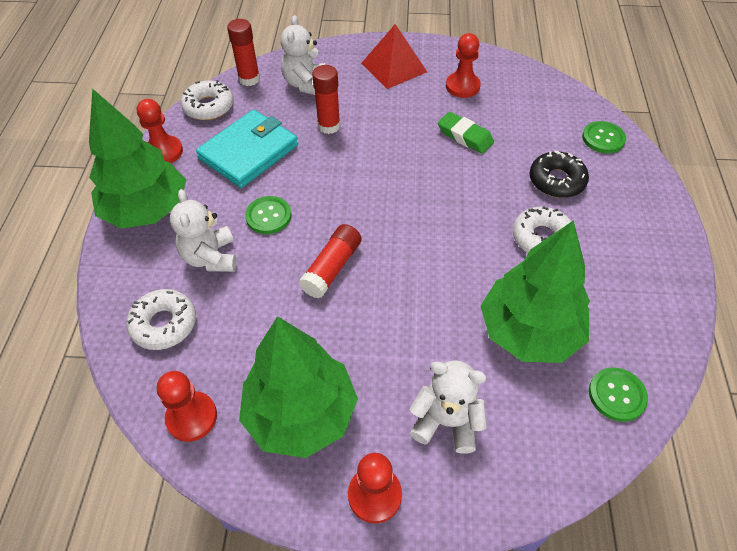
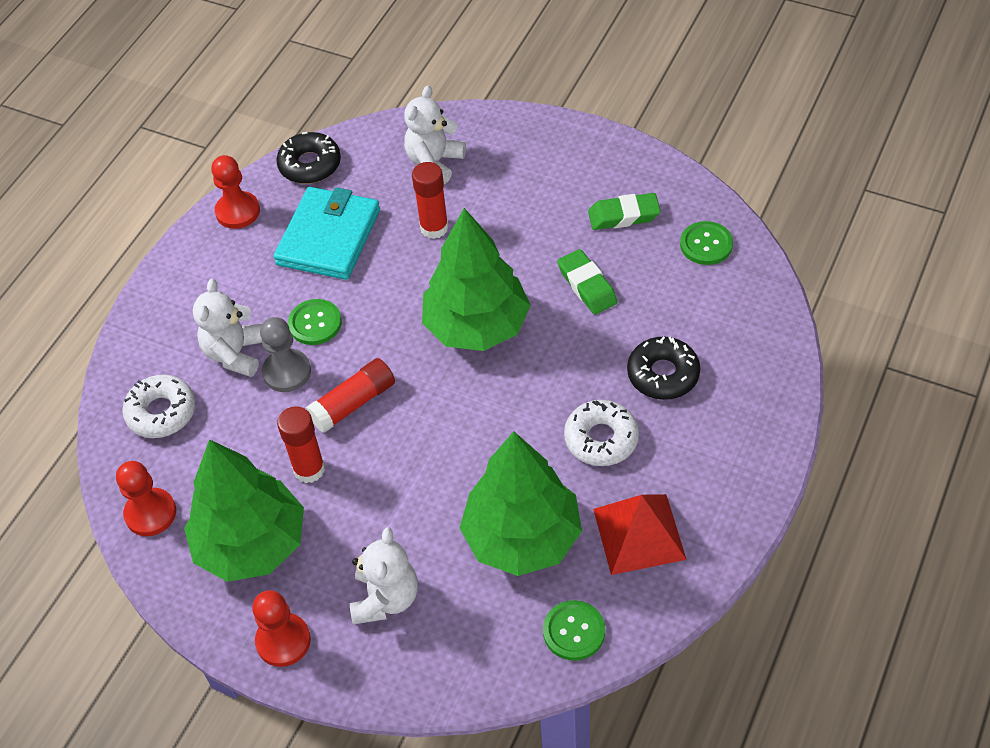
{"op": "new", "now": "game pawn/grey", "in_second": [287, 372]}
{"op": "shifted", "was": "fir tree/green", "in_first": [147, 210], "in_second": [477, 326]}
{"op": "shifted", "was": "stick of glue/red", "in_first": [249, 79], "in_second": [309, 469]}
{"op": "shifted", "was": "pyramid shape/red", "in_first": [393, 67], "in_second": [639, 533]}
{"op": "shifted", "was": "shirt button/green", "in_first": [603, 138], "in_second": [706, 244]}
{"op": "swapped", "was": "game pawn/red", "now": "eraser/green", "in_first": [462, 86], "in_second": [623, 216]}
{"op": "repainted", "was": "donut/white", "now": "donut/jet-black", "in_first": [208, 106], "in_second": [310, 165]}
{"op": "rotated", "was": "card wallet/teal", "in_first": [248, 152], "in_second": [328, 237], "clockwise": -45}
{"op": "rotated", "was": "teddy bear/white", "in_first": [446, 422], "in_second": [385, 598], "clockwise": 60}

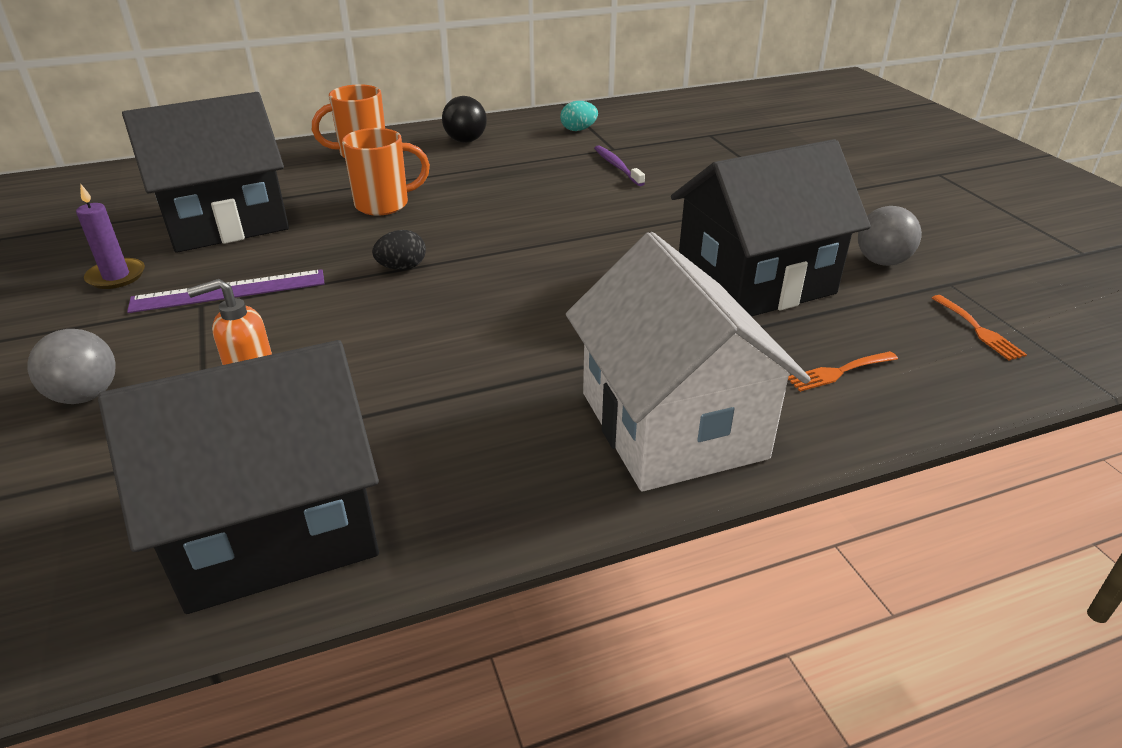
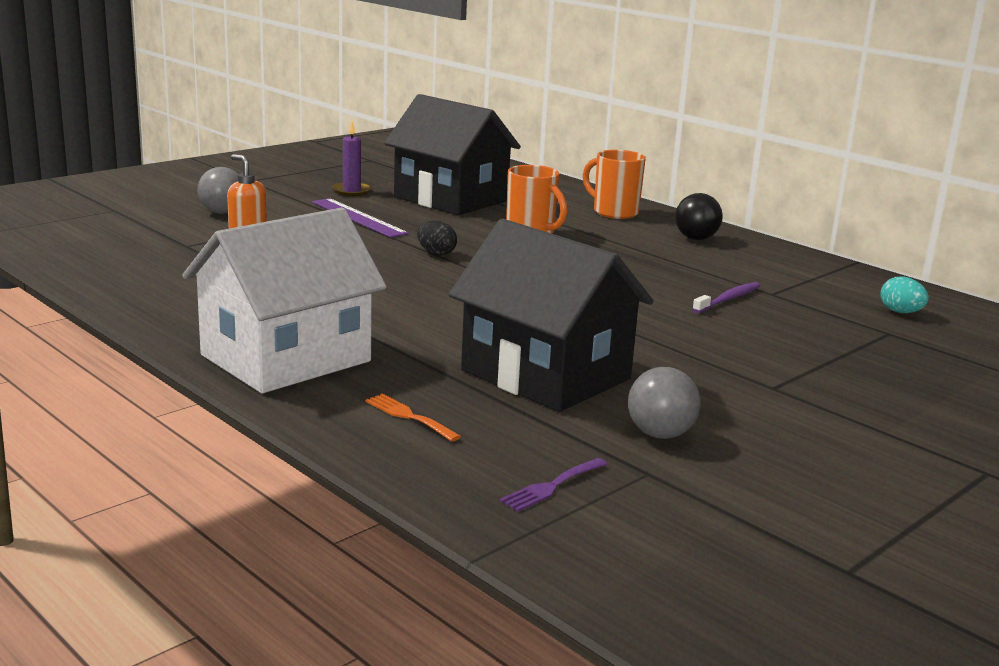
{"op": "gone", "was": "house/jet-black", "in_first": [275, 527]}
{"op": "shifted", "was": "egg/teal", "in_first": [578, 130], "in_second": [900, 312]}
{"op": "repainted", "was": "table fork/orange-coloured", "now": "table fork/violet", "in_first": [979, 330], "in_second": [551, 486]}

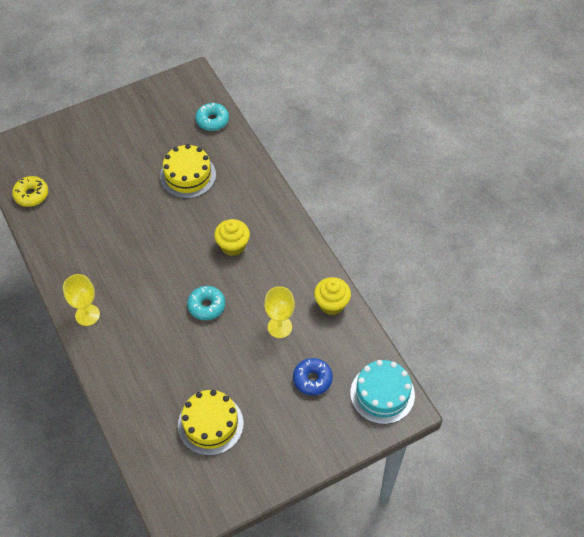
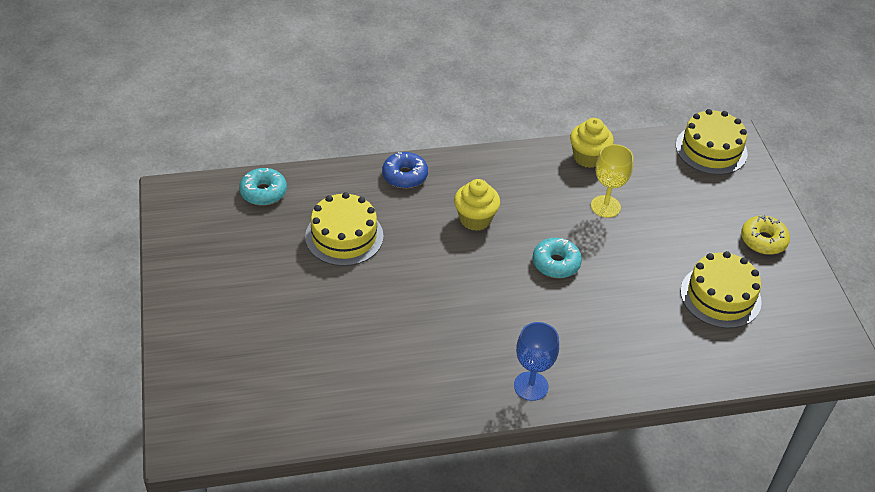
{"op": "shifted", "was": "donut/yellow", "in_first": [31, 195], "in_second": [763, 240]}
{"op": "shifted", "was": "donut/blue", "in_first": [312, 379], "in_second": [405, 176]}
{"op": "repainted", "was": "chalice/yellow", "now": "chalice/blue", "in_first": [87, 315], "in_second": [531, 386]}
{"op": "repainted", "was": "cake/teal", "now": "cake/yellow", "in_first": [382, 394], "in_second": [711, 149]}

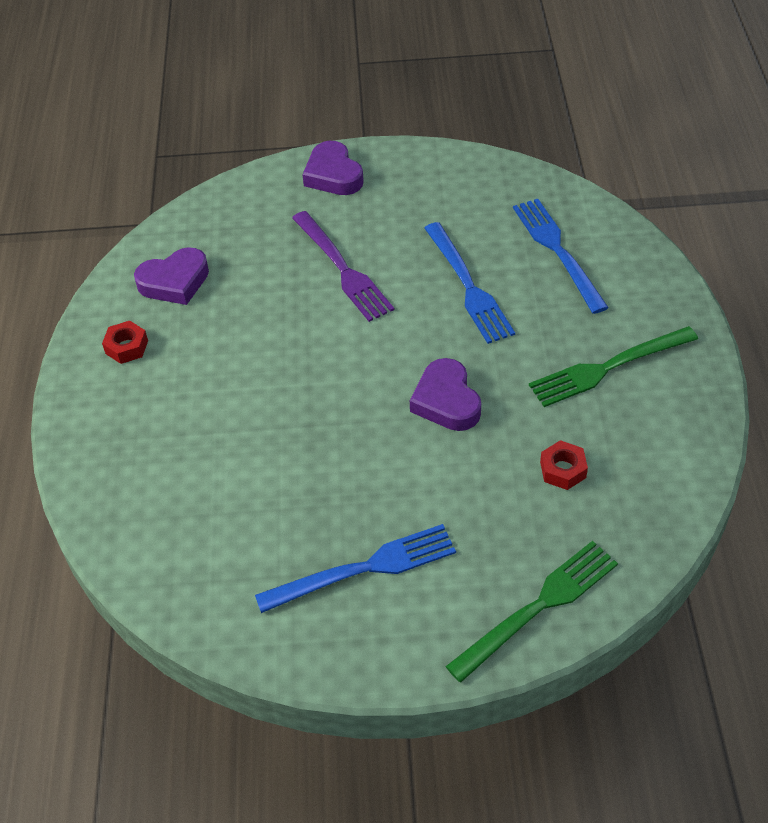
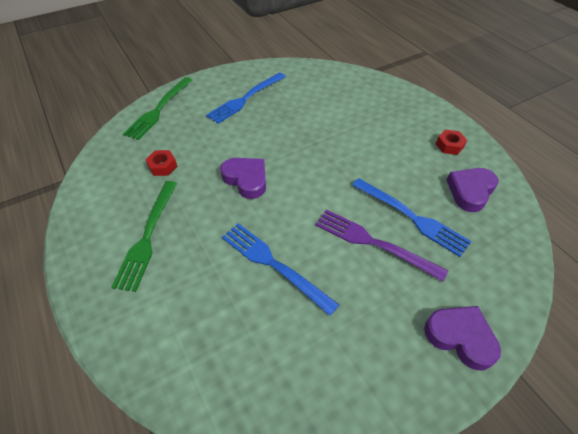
{"op": "shifted", "was": "table fork/blue", "in_first": [557, 251], "in_second": [412, 217]}
{"op": "rotated", "was": "table fork/green", "in_first": [608, 367], "in_second": [147, 237], "clockwise": 150}

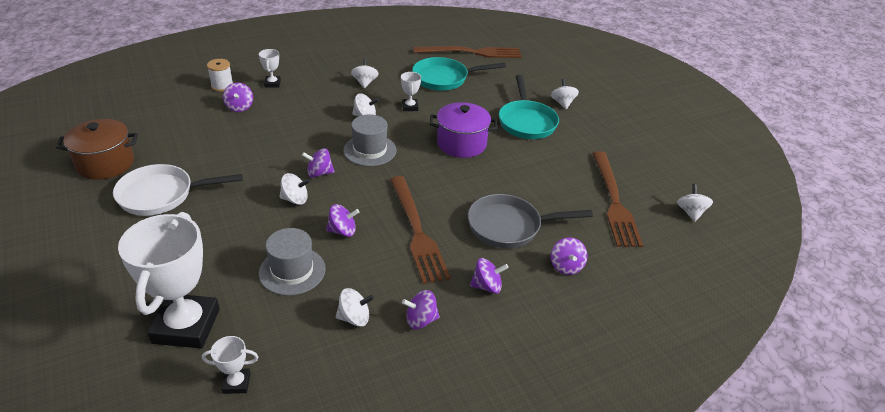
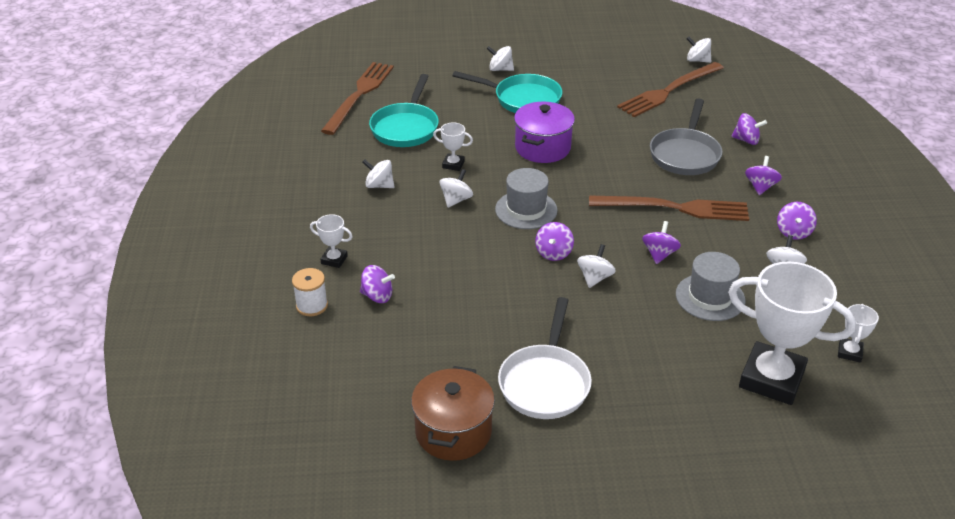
{"op": "rotated", "was": "table fork/russet", "in_first": [614, 201], "in_second": [669, 91], "clockwise": 120}

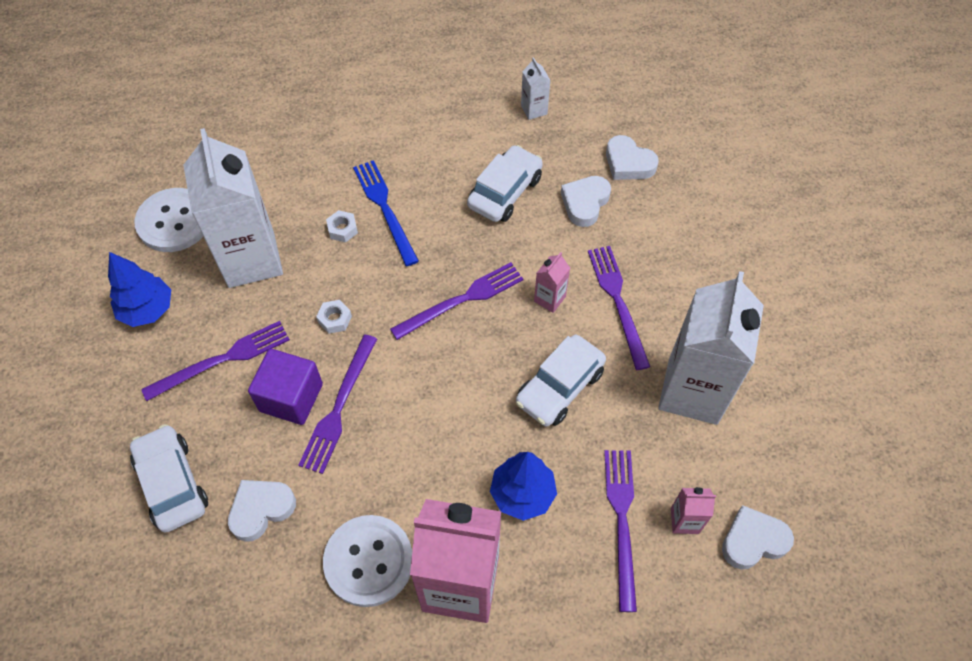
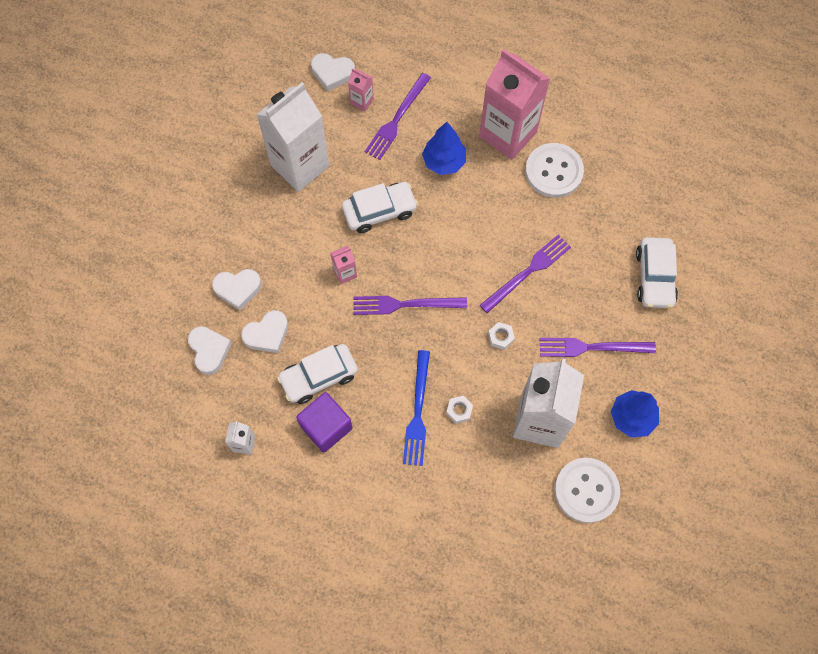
{"op": "gone", "was": "table fork/violet", "in_first": [617, 301]}
{"op": "shifted", "was": "heart shape/white", "in_first": [261, 510], "in_second": [238, 289]}
{"op": "shifted", "was": "solid cube/violet", "in_first": [291, 397], "in_second": [326, 427]}

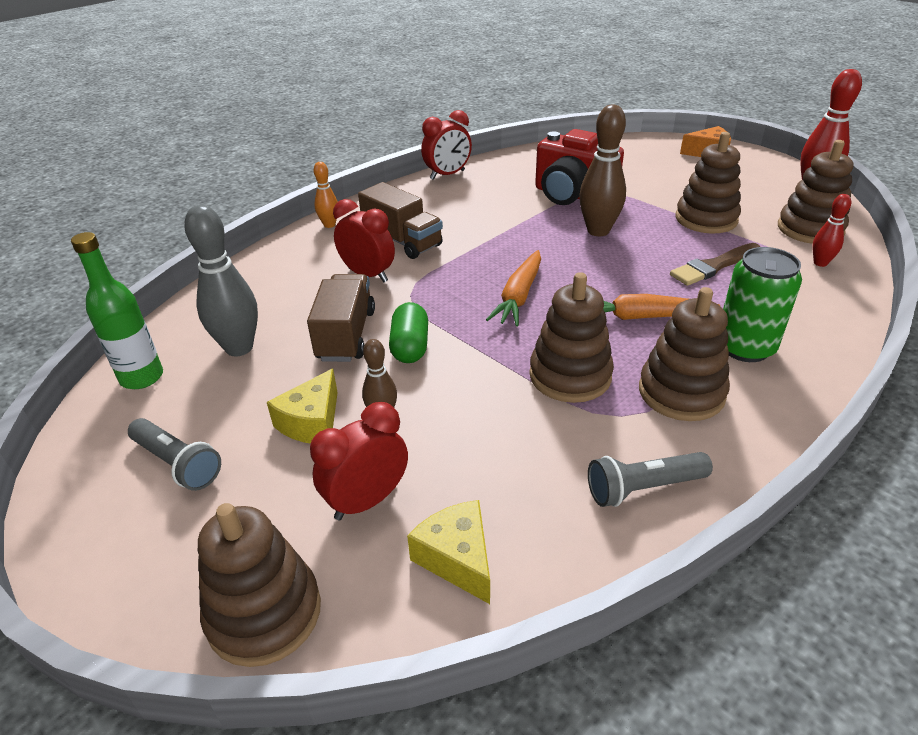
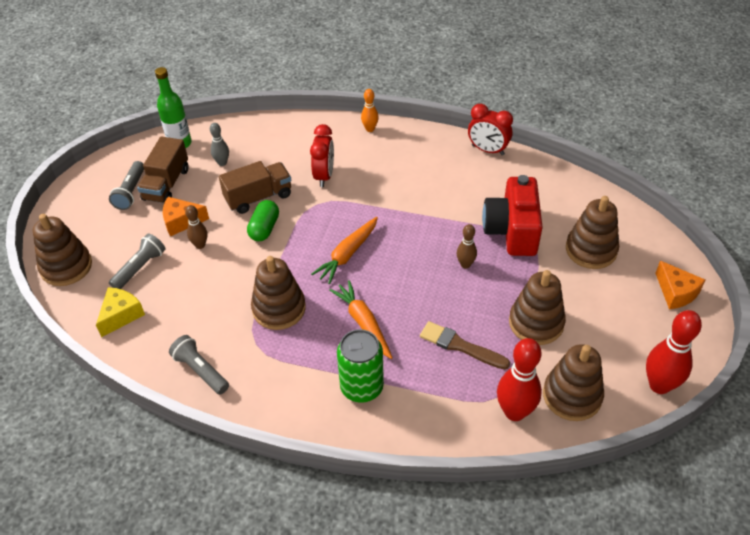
{"op": "shifted", "was": "toy truck/russet", "in_first": [402, 241], "in_second": [166, 184]}
{"op": "shifted", "was": "stacking rings/russet", "in_first": [681, 392], "in_second": [591, 250]}
{"op": "swapped", "was": "clock/red", "now": "pocket torch/grey", "in_first": [367, 501], "in_second": [140, 268]}
{"op": "repainted", "was": "cheese wedge/yellow", "now": "cheese wedge/orange-coloured", "in_first": [312, 422], "in_second": [181, 221]}
{"op": "rotated", "was": "capsule/green", "in_first": [410, 346], "in_second": [264, 228], "clockwise": -45}
{"op": "rotated", "was": "toy carrot/orange-coloured", "in_first": [519, 296], "in_second": [347, 254], "clockwise": -45}
{"op": "scaled", "was": "bowling pin/grey", "in_first": [239, 348], "in_second": [222, 163], "ratio": 0.55}
{"op": "scaled", "was": "bowling pin/russet", "in_first": [598, 231], "in_second": [465, 264], "ratio": 0.55}
{"op": "scaled", "was": "bowling pin/red", "in_first": [820, 263], "in_second": [514, 412], "ratio": 1.83}

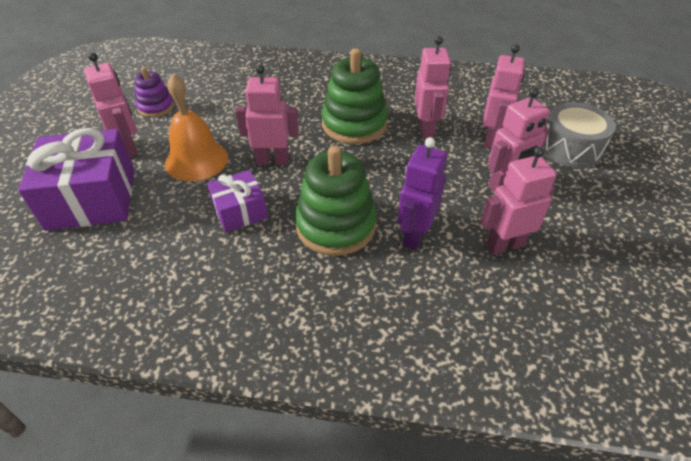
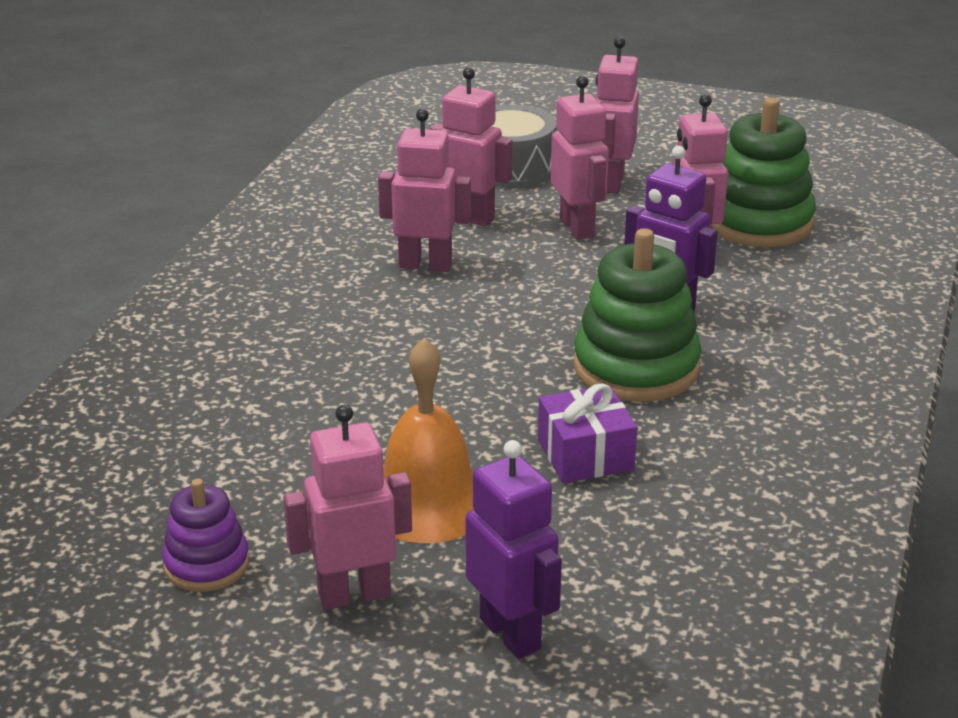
{"op": "shifted", "was": "robot/rosy", "in_first": [272, 160], "in_second": [611, 183]}
{"op": "shifted", "was": "stacking rings/green", "in_first": [354, 124], "in_second": [758, 222]}
{"op": "swapped", "was": "gift/violet", "now": "robot/violet", "in_first": [92, 198], "in_second": [511, 633]}

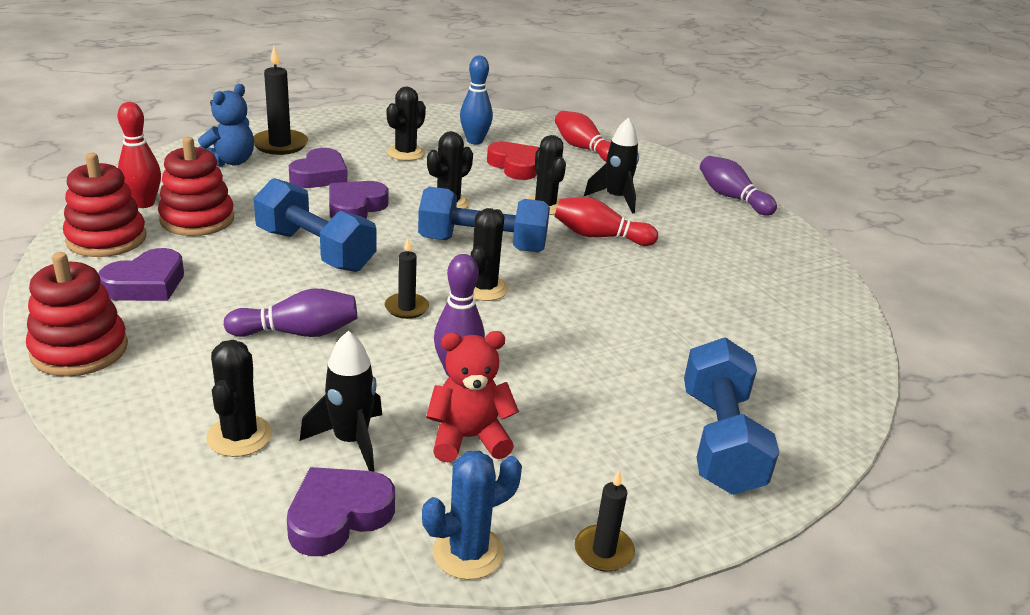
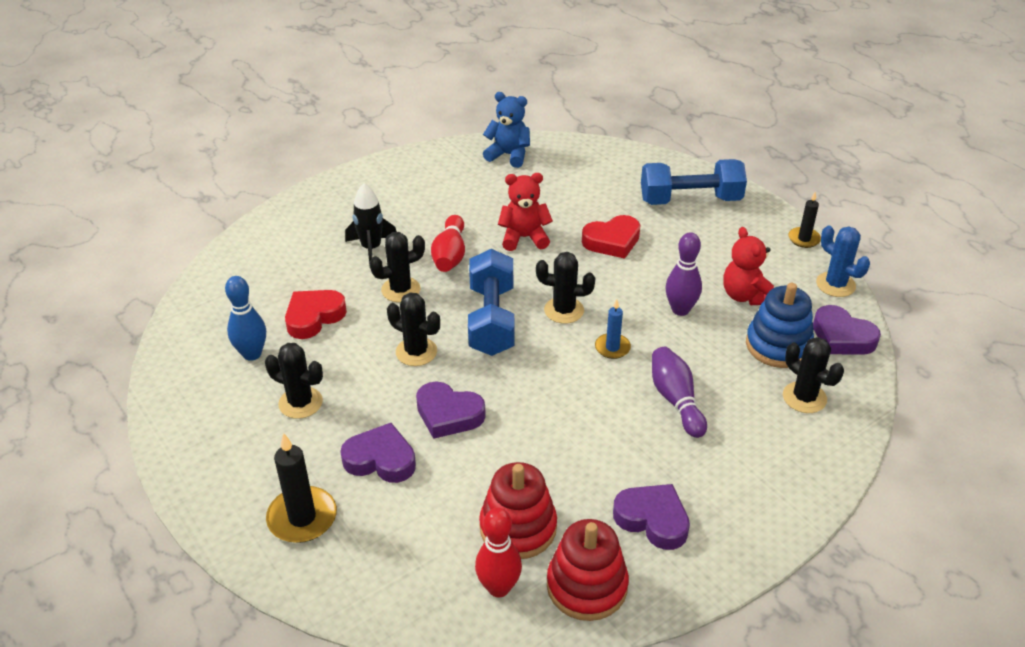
{"op": "gone", "was": "stacking rings/red", "in_first": [79, 350]}
{"op": "gone", "was": "free weight/blue", "in_first": [315, 250]}
{"op": "gone", "was": "bowling pin/red", "in_first": [584, 148]}
{"op": "gone", "was": "bowling pin/violet", "in_first": [732, 198]}
{"op": "new", "now": "teddy bear/red", "in_second": [524, 238]}
{"op": "new", "now": "heart shape/red", "in_second": [612, 241]}
{"op": "shifted", "was": "teddy bear/blue", "in_first": [230, 162], "in_second": [508, 155]}
{"op": "swapped", "was": "toy rocket/jet-black", "now": "stacking rings/blue", "in_first": [351, 441], "in_second": [778, 345]}
{"op": "repainted", "was": "candle/jet-black", "now": "candle/blue", "in_first": [406, 308], "in_second": [612, 348]}
{"op": "rotated", "was": "cactus/jet-black", "in_first": [239, 436], "in_second": [804, 397], "clockwise": 60}

